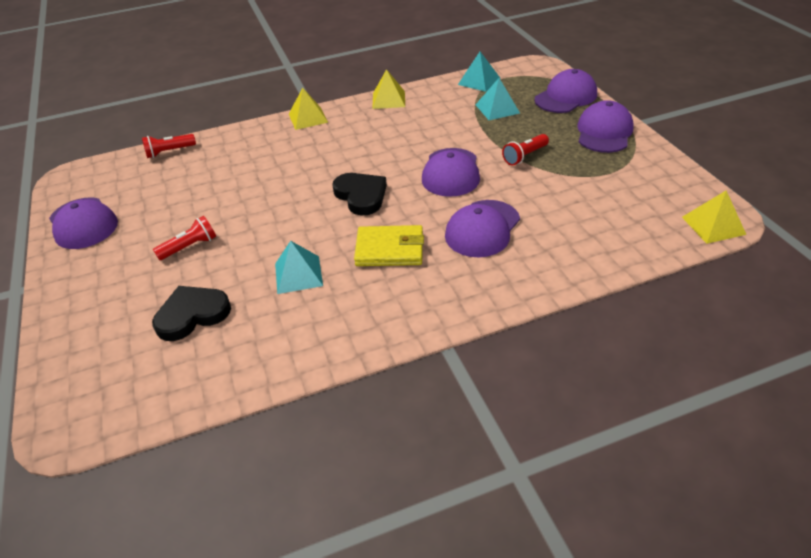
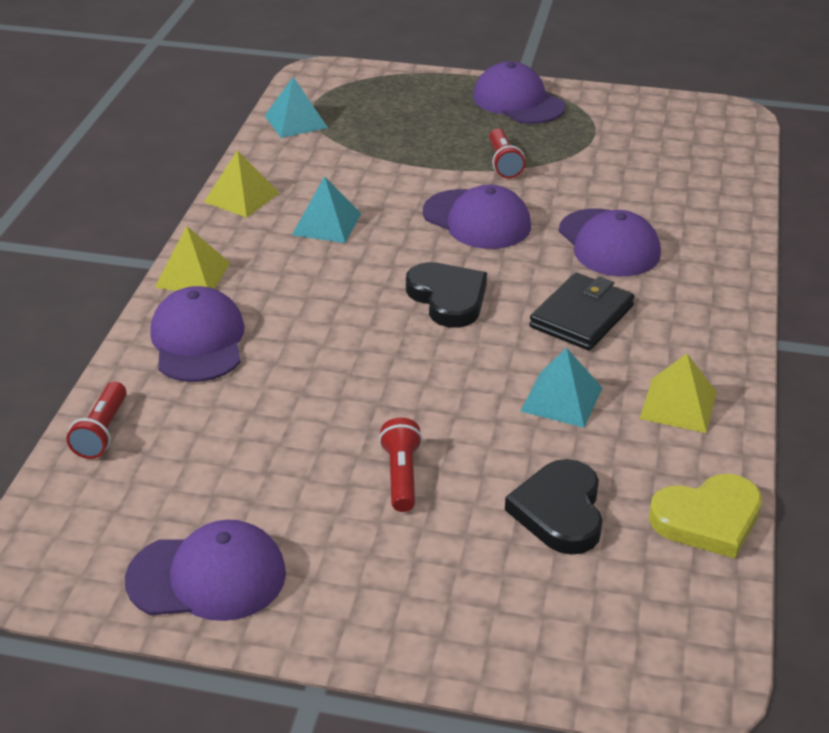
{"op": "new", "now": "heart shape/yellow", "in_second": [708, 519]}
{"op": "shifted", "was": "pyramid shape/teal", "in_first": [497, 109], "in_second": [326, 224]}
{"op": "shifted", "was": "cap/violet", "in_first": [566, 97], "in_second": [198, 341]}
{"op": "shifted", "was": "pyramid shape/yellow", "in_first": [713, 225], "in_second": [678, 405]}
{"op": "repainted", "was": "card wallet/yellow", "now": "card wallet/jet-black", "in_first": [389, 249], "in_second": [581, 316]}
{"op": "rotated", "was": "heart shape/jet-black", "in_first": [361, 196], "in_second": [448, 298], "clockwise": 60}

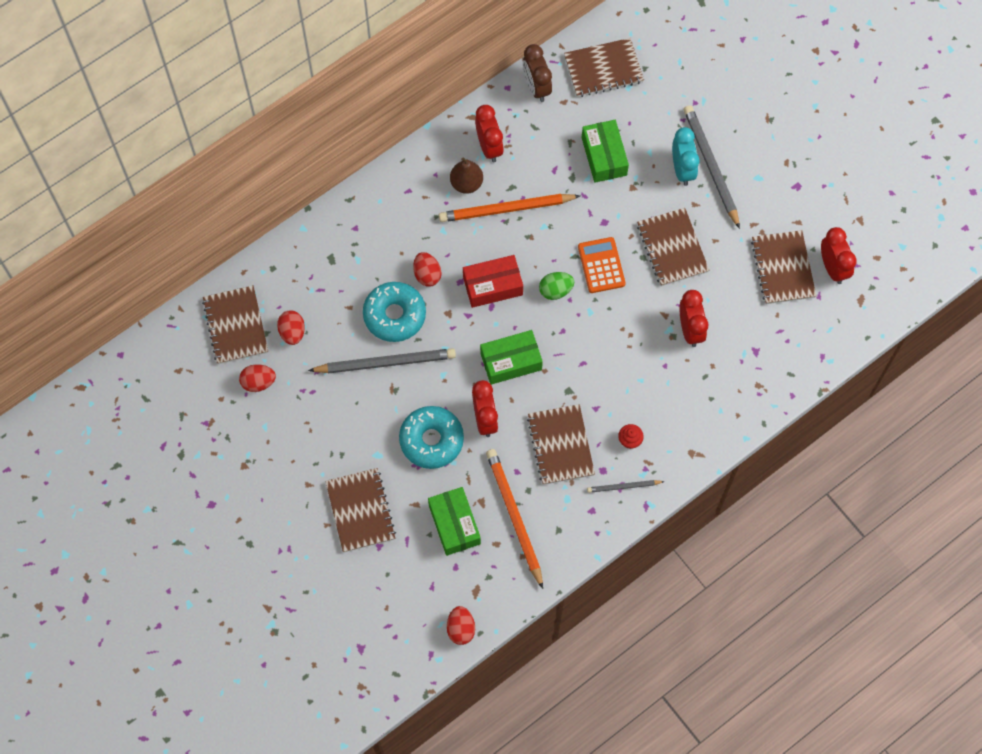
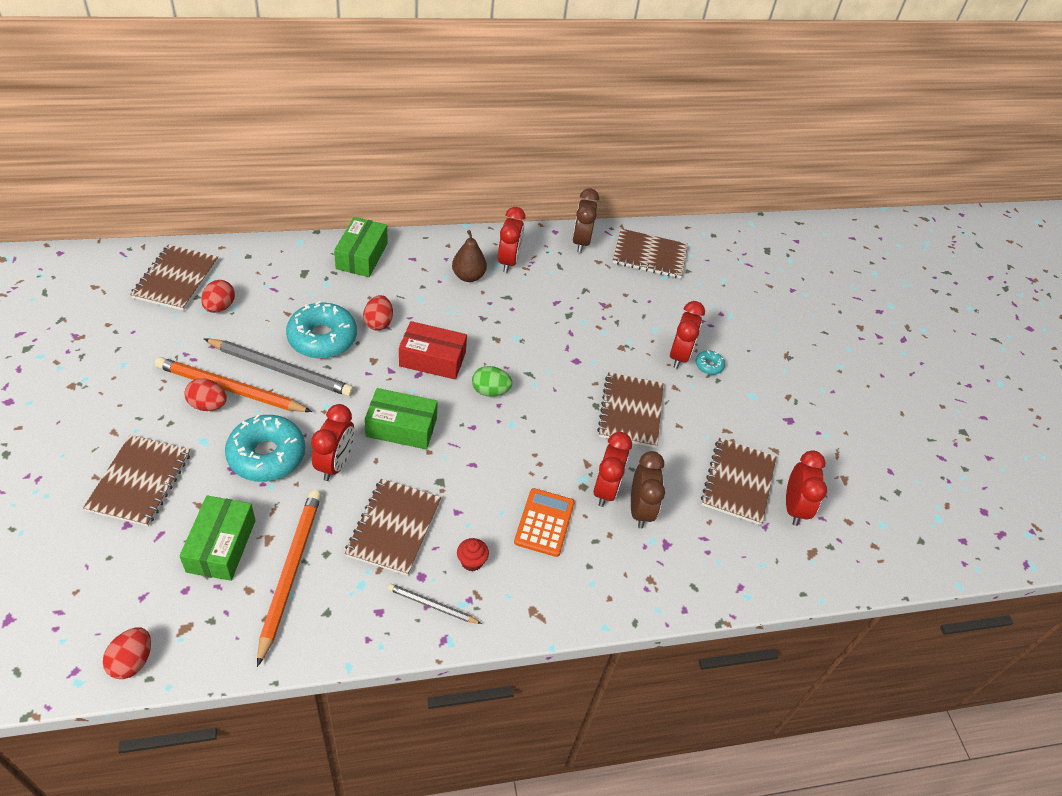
{"op": "new", "now": "clock/russet", "in_second": [640, 510]}
{"op": "shifted", "was": "egg/red", "in_first": [258, 382], "in_second": [208, 405]}
{"op": "shifted", "was": "pencil/orange-coloured", "in_first": [506, 209], "in_second": [230, 389]}
{"op": "shifted", "was": "adding machine/orange-coloured", "in_first": [601, 265], "in_second": [544, 522]}
{"op": "shifted", "was": "parcel/green", "in_first": [604, 156], "in_second": [362, 256]}
{"op": "swapped", "was": "pencil/grey", "now": "donut/teal", "in_first": [710, 166], "in_second": [708, 366]}
{"op": "repainted", "was": "clock/teal", "now": "clock/red", "in_first": [682, 169], "in_second": [679, 356]}

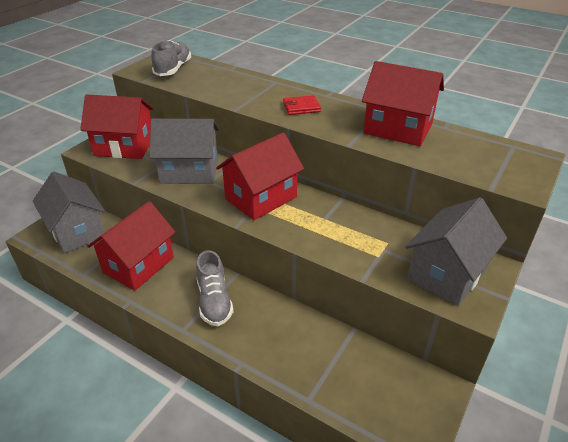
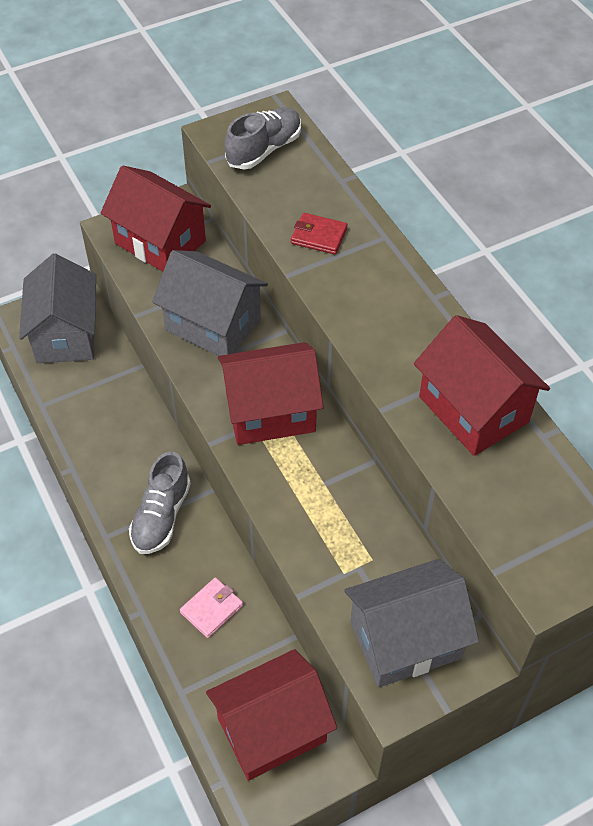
{"op": "new", "now": "card wallet/rosy", "in_second": [211, 609]}
{"op": "shifted", "was": "house/red", "in_first": [138, 265], "in_second": [271, 729]}
{"op": "shifted", "was": "card wallet/red", "in_first": [301, 107], "in_second": [318, 236]}

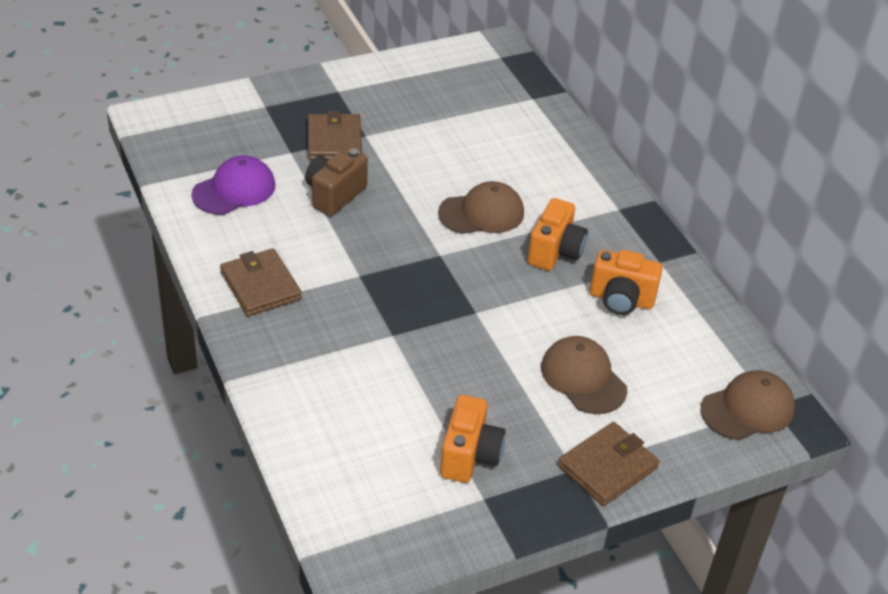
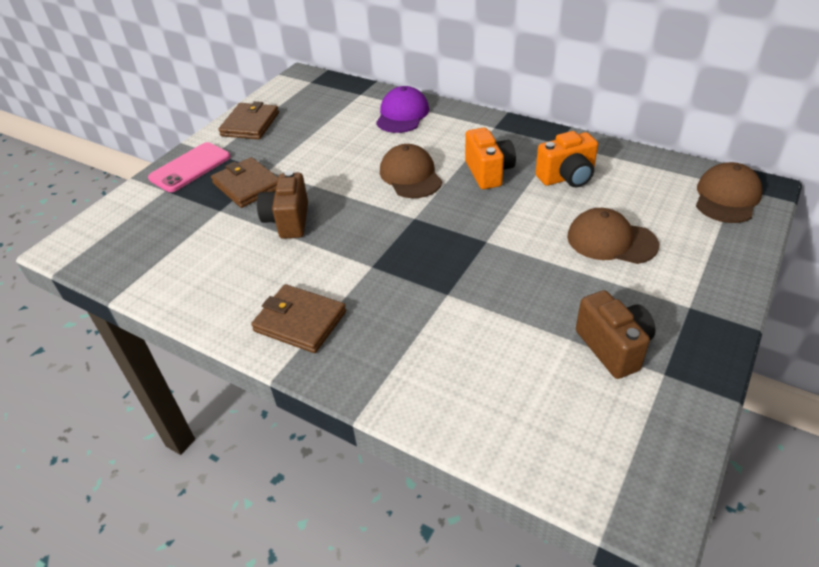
{"op": "new", "now": "mobile phone/rosy", "in_second": [190, 167]}
{"op": "shifted", "was": "cap/violet", "in_first": [234, 190], "in_second": [402, 114]}
{"op": "shifted", "was": "card wallet/russet", "in_first": [607, 467], "in_second": [250, 124]}
{"op": "repainted", "was": "compact camera/orange-coloured", "now": "compact camera/russet", "in_first": [469, 456], "in_second": [613, 347]}
{"op": "rotated", "was": "cap/russet", "in_first": [481, 213], "in_second": [410, 176], "clockwise": -60}

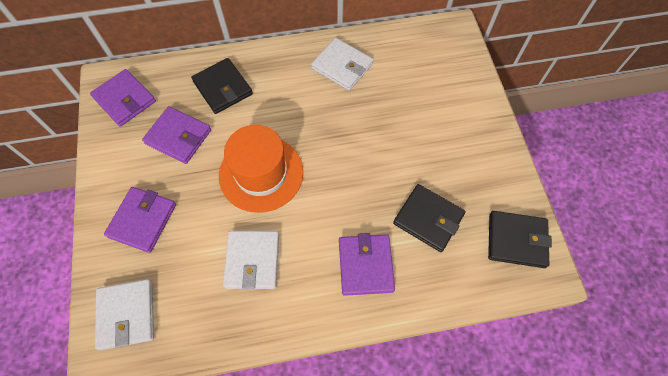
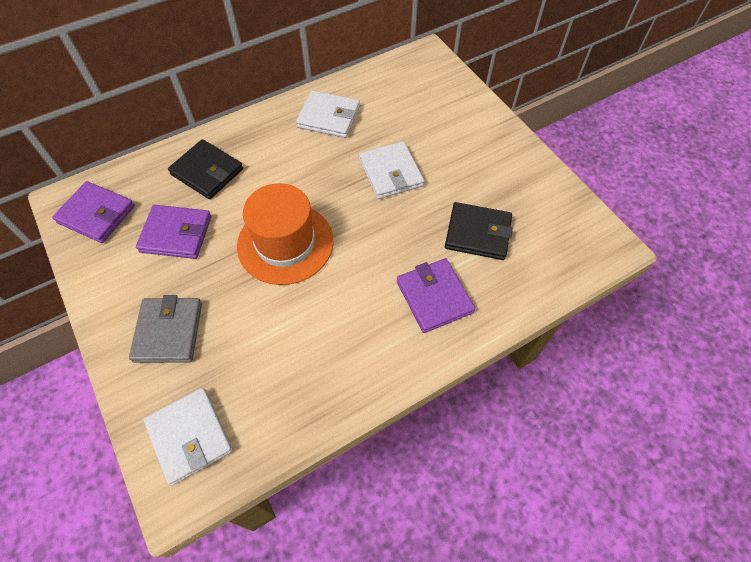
{"op": "gone", "was": "card wallet/jet-black", "in_first": [516, 240]}
{"op": "shifted", "was": "card wallet/white", "in_first": [252, 260], "in_second": [391, 173]}
{"op": "repainted", "was": "card wallet/violet", "now": "card wallet/grey", "in_first": [142, 220], "in_second": [168, 332]}

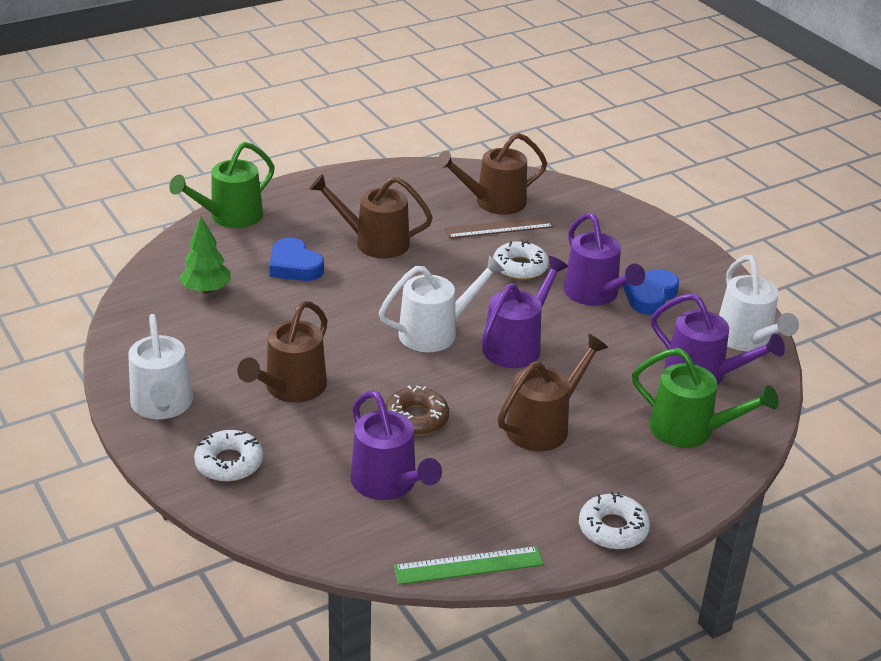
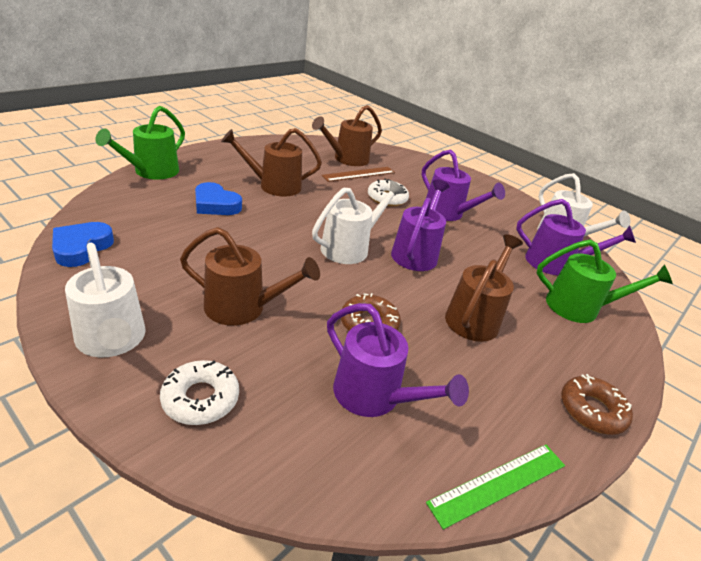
{"op": "gone", "was": "fir tree/green", "in_first": [206, 290]}
{"op": "shifted", "was": "heart shape/blue", "in_first": [649, 296], "in_second": [81, 248]}
{"op": "repainted", "was": "donut/white", "now": "donut/russet", "in_first": [613, 529], "in_second": [592, 410]}
{"op": "rotated", "was": "watering can/russet", "in_first": [290, 389], "in_second": [243, 308], "clockwise": -90}

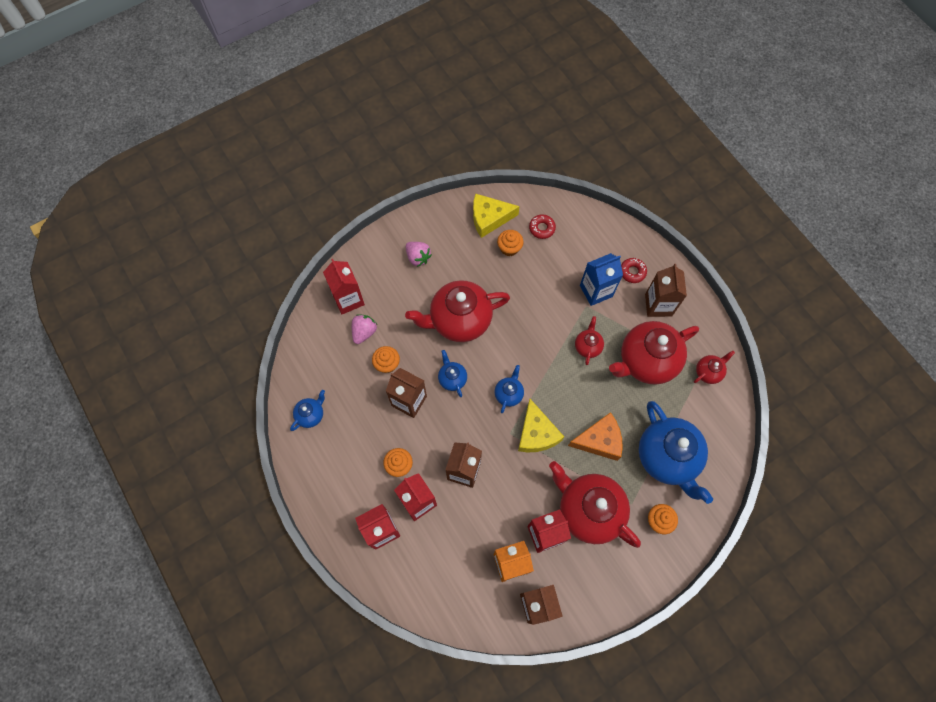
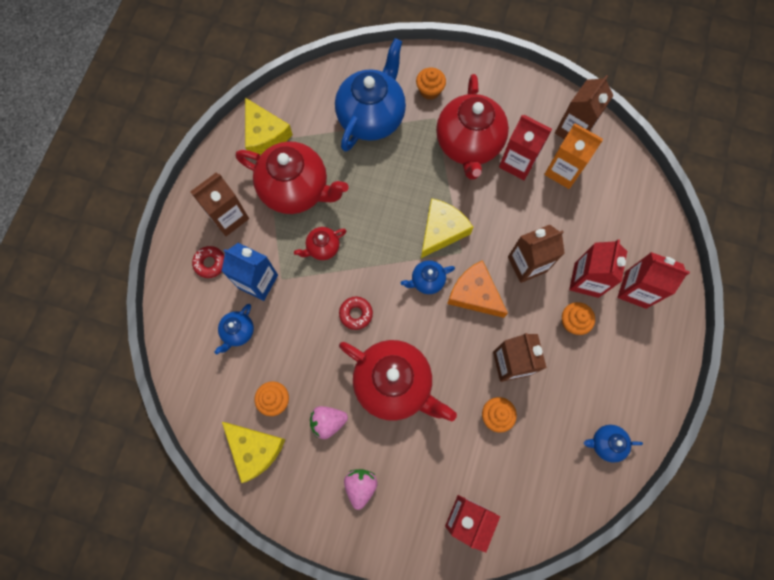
{"op": "shifted", "was": "toy strawberry/rosy", "in_first": [364, 332], "in_second": [328, 422]}
{"op": "shifted", "was": "tea pot/blue", "in_first": [452, 378], "in_second": [238, 332]}
{"op": "shifted", "was": "donut/red", "in_first": [542, 228], "in_second": [356, 314]}
{"op": "shifted", "was": "cheese wedge/orange-coloured", "in_first": [599, 440], "in_second": [474, 294]}
{"op": "swapped", "was": "tea pot/red", "now": "cheese wedge/yellow", "in_first": [708, 372], "in_second": [265, 135]}

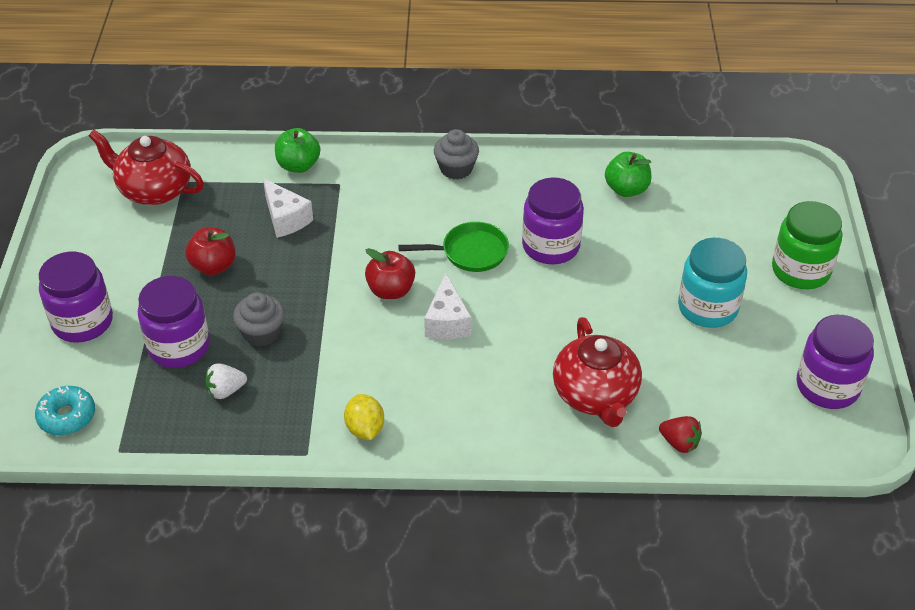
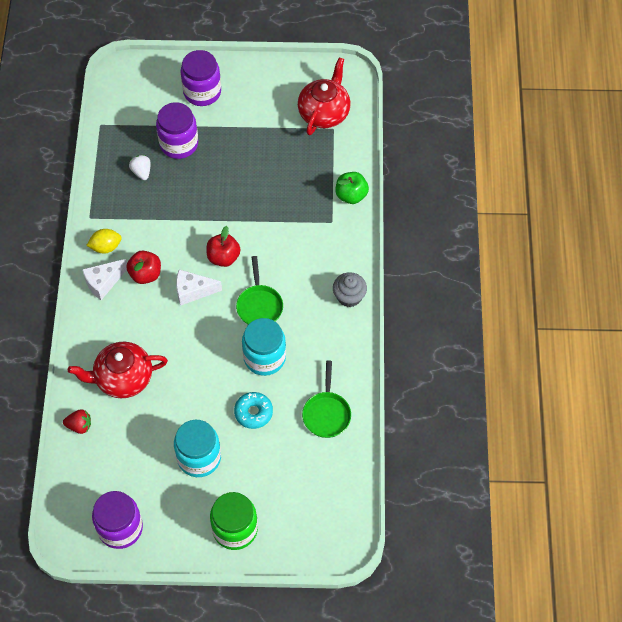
{"op": "gone", "was": "muffin/grey", "in_first": [261, 333]}
{"op": "shifted", "was": "donut/teal", "in_first": [67, 416], "in_second": [253, 412]}
{"op": "shifted", "was": "apple/red", "in_first": [213, 266], "in_second": [145, 274]}
{"op": "shifted", "was": "cheese wedge/white", "in_first": [285, 219], "in_second": [103, 282]}
{"op": "swapped", "was": "apple/green", "now": "pan/green", "in_first": [626, 189], "in_second": [326, 413]}
{"op": "repainted", "was": "jam jar/violet", "now": "jam jar/teal", "in_first": [551, 246], "in_second": [264, 357]}
{"op": "rotated", "was": "toy strawberry/red", "in_first": [679, 443], "in_second": [79, 426], "clockwise": -120}

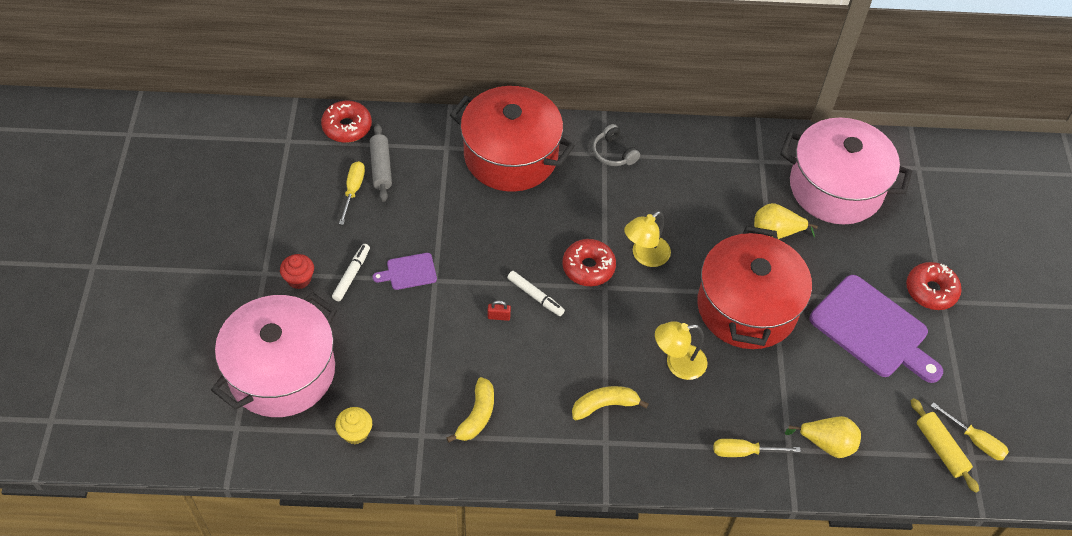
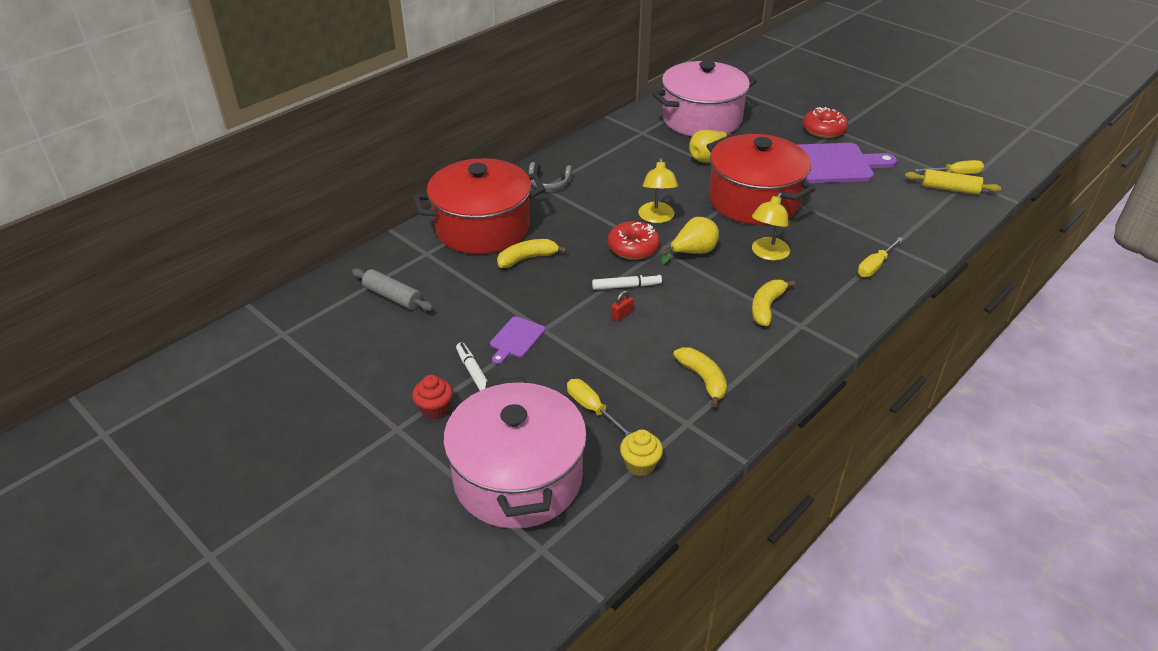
{"op": "gone", "was": "donut/red", "in_first": [347, 127]}
{"op": "new", "now": "toy banana/yellow", "in_second": [527, 258]}
{"op": "shifted", "was": "screwdriver/yellow", "in_first": [353, 190], "in_second": [592, 409]}
{"op": "shifted", "was": "toy pear/yellow", "in_first": [827, 444], "in_second": [693, 252]}

